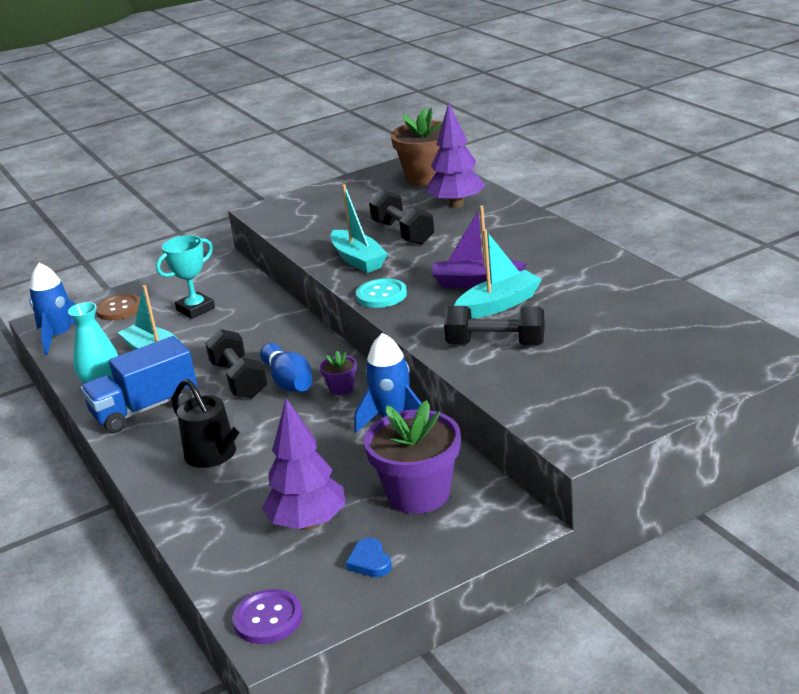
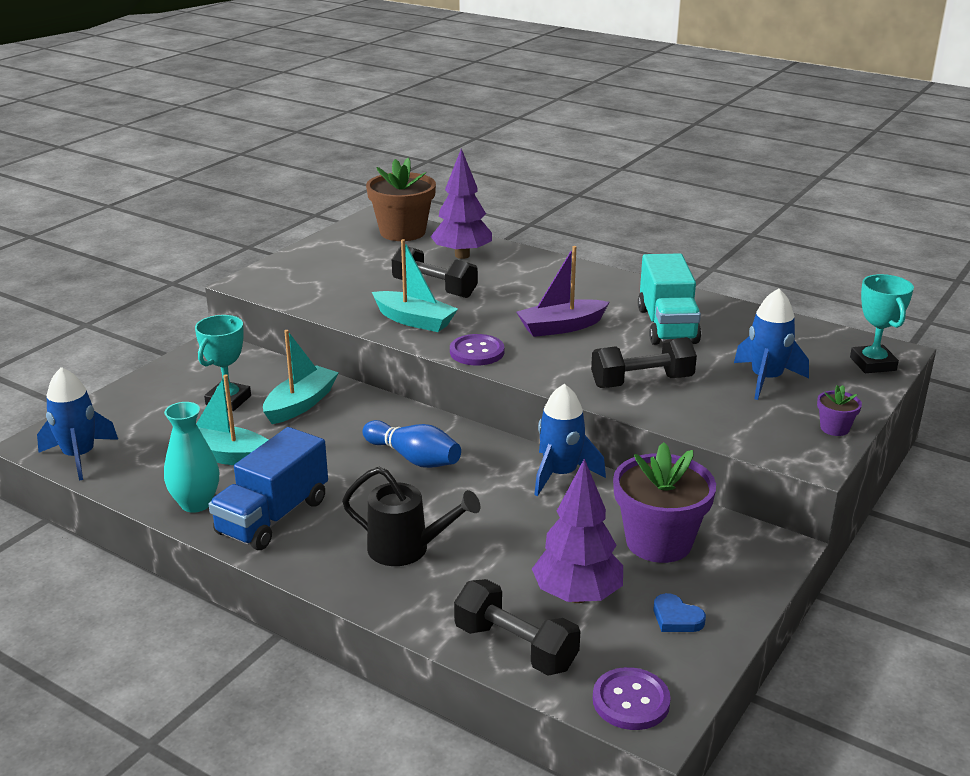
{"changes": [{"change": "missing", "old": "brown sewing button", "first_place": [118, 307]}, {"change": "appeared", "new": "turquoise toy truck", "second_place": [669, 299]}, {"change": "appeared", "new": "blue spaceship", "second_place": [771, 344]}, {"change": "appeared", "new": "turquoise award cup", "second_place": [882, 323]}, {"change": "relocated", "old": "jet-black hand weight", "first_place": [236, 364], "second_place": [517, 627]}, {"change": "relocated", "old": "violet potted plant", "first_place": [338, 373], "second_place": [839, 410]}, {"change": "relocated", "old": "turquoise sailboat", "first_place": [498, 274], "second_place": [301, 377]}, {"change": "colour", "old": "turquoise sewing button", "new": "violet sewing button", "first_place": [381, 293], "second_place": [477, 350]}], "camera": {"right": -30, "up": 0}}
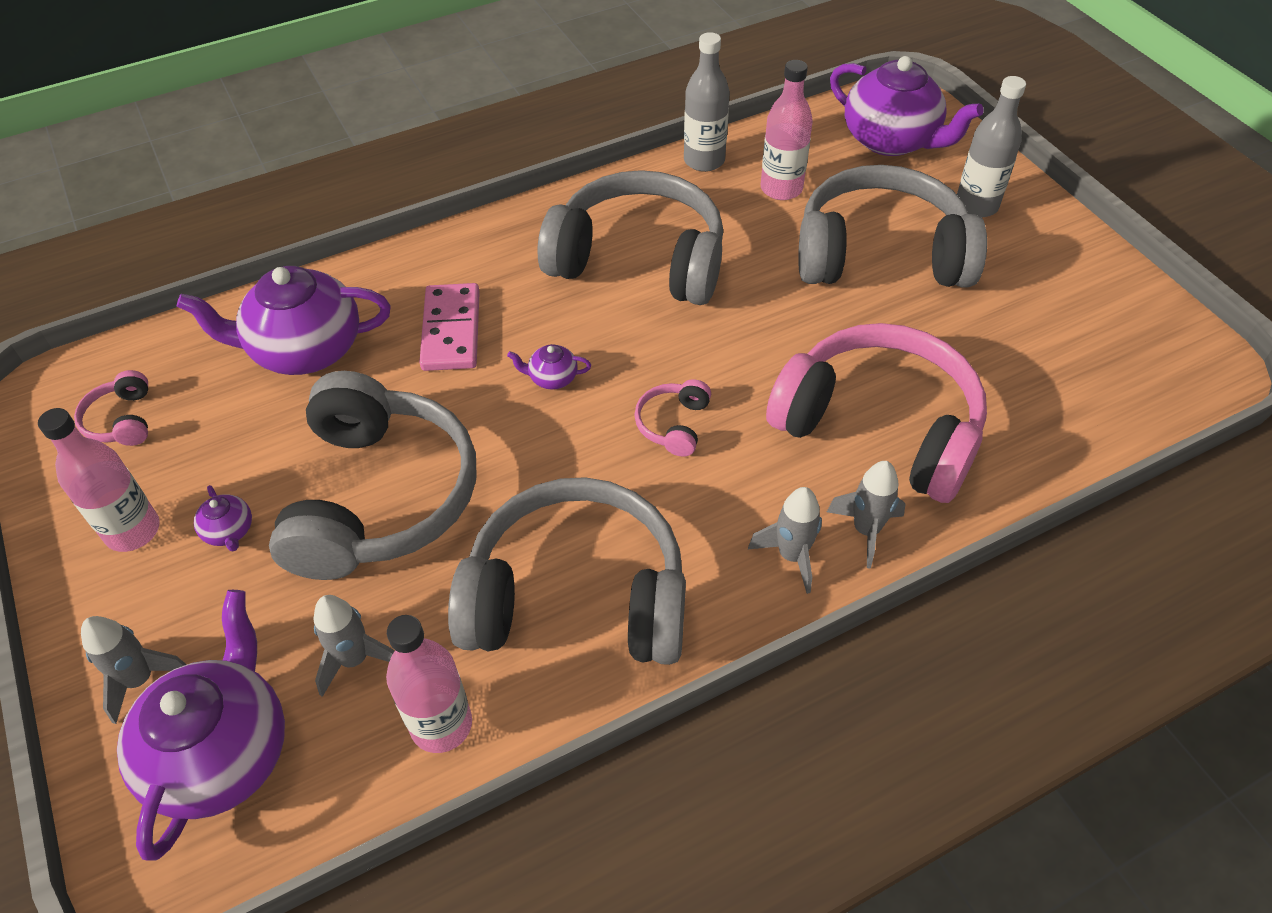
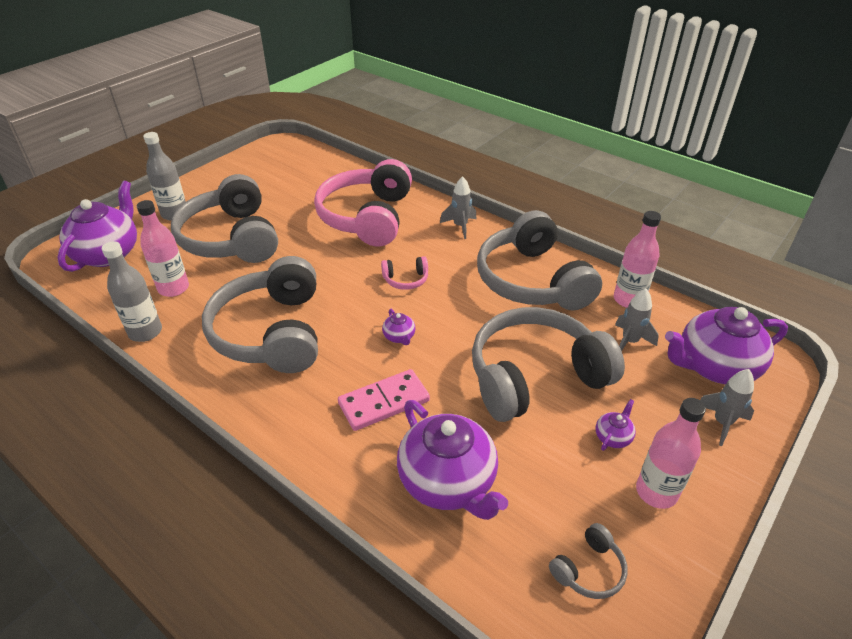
{"changes": [{"change": "missing", "old": "grey spaceship", "first_place": [866, 514]}, {"change": "colour", "old": "pink headphones", "new": "grey headphones", "first_place": [111, 408], "second_place": [588, 561]}], "camera": {"right": -115, "up": -10}}
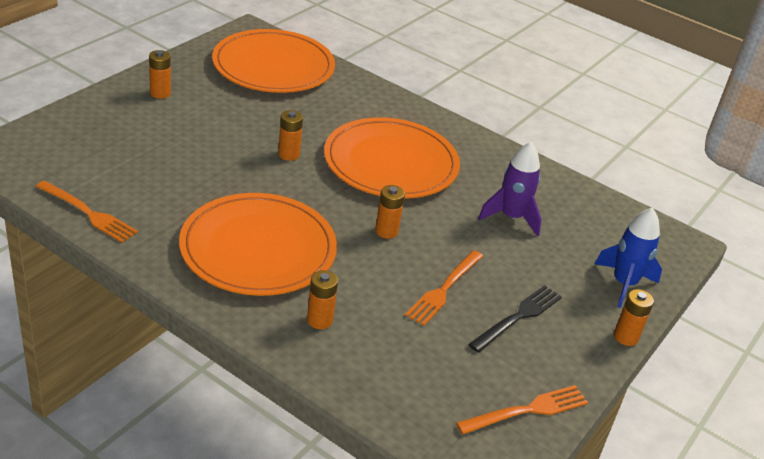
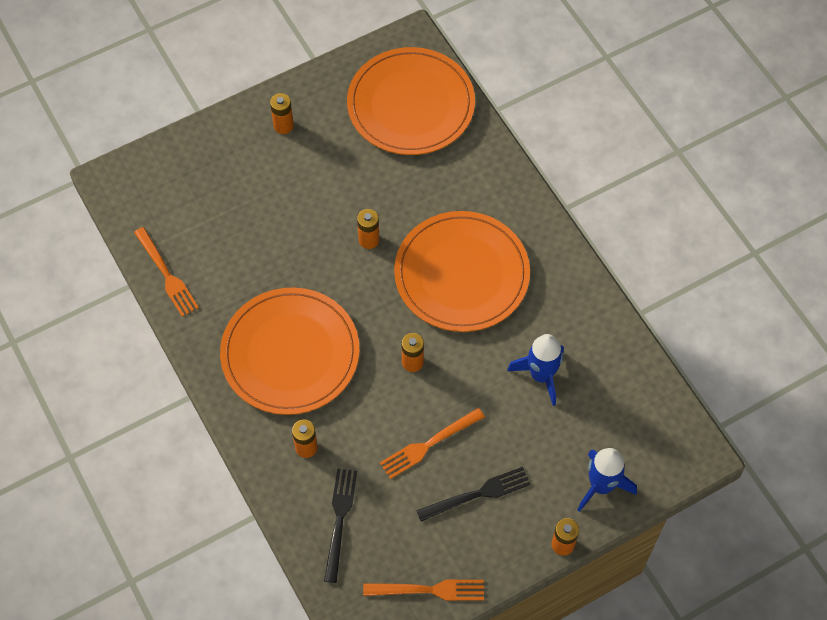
{"changes": [{"change": "appeared", "new": "jet-black table fork", "second_place": [340, 526]}, {"change": "colour", "old": "violet spaceship", "new": "blue spaceship", "first_place": [510, 189], "second_place": [535, 370]}], "camera": {"right": 30, "up": 25}}
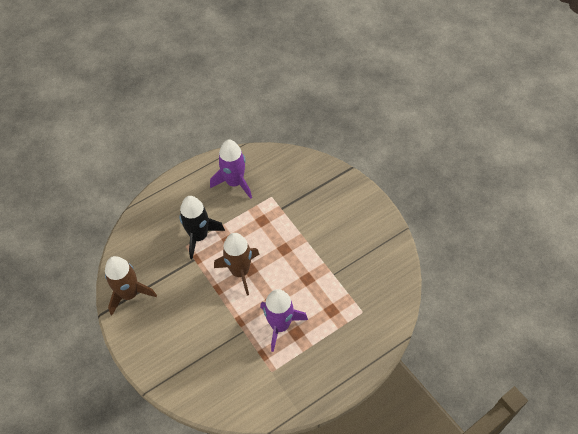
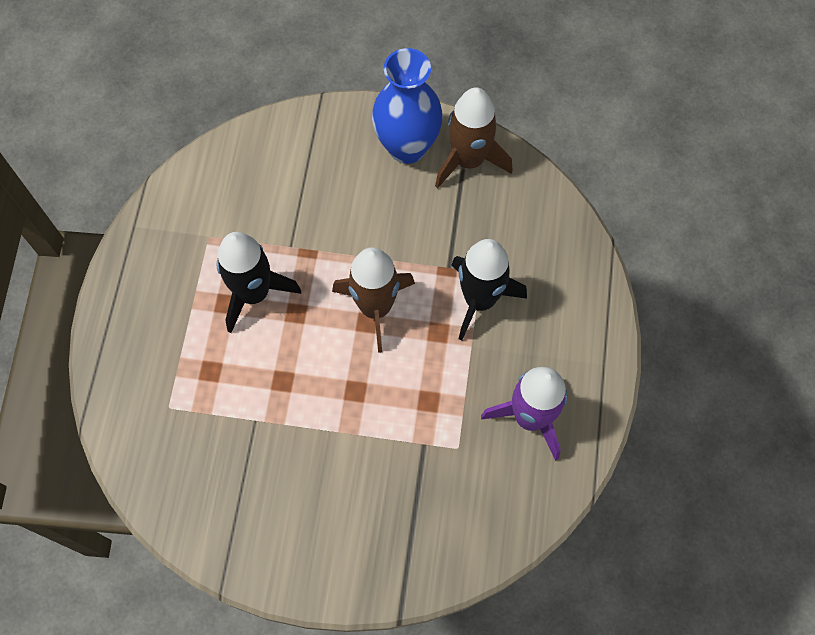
{"changes": [{"change": "appeared", "new": "blue vase", "second_place": [407, 106]}, {"change": "colour", "old": "violet spaceship", "new": "jet-black spaceship", "first_place": [284, 320], "second_place": [259, 282]}], "camera": {"right": 130, "up": 10}}
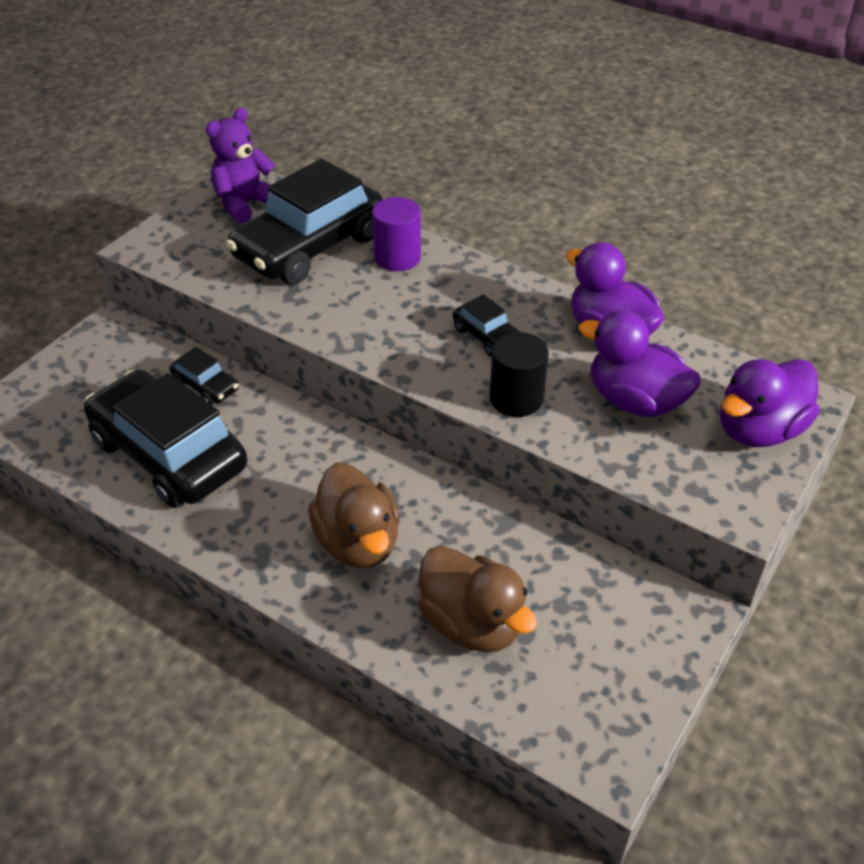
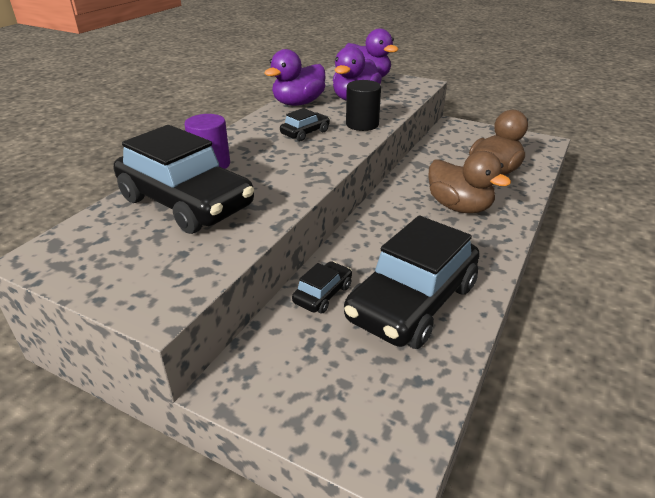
{"changes": [{"change": "missing", "old": "violet teddy bear", "first_place": [240, 166]}, {"change": "spun", "old": "brown duck", "first_place": [354, 515], "second_place": [469, 182], "degrees": 75}], "camera": {"right": -95, "up": -10}}
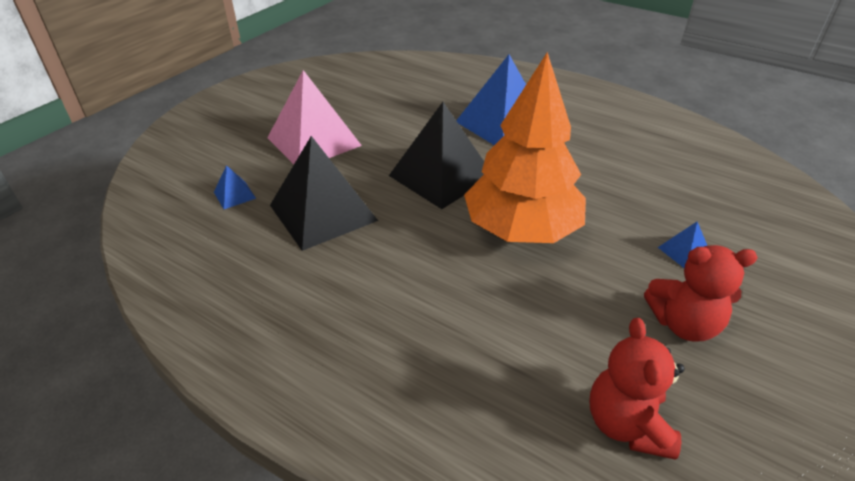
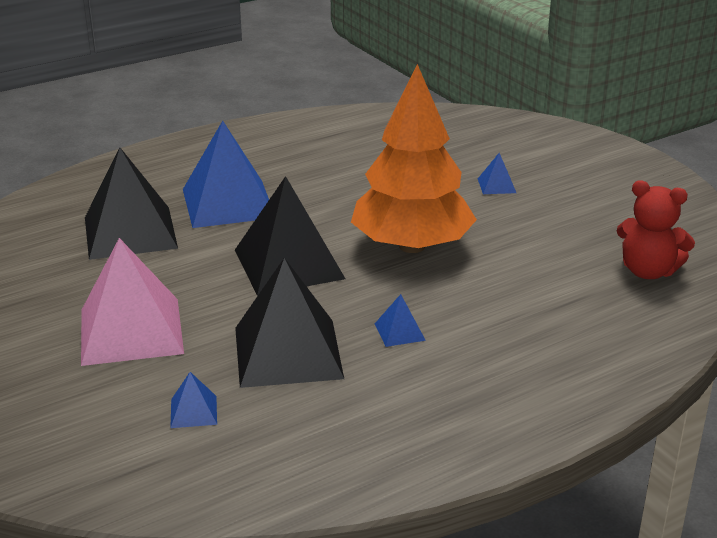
{"changes": [{"change": "missing", "old": "red teddy bear", "first_place": [701, 293]}, {"change": "appeared", "new": "jet-black pyramid shape", "second_place": [131, 204]}, {"change": "appeared", "new": "blue pyramid shape", "second_place": [400, 320]}], "camera": {"right": -65, "up": -10}}
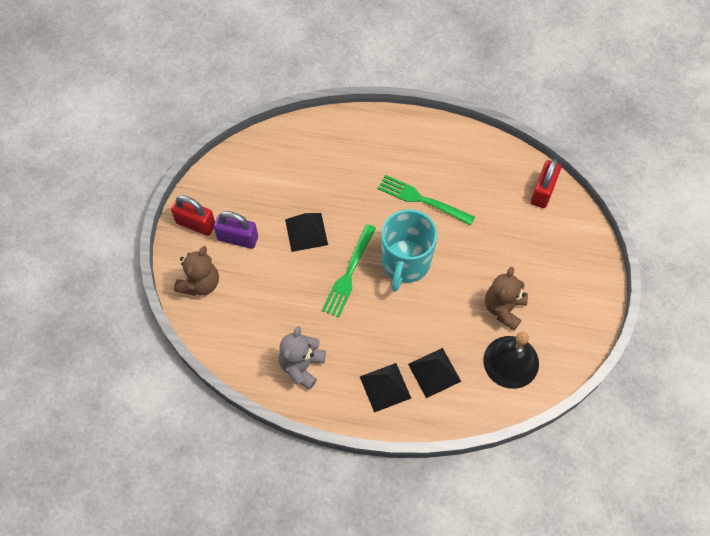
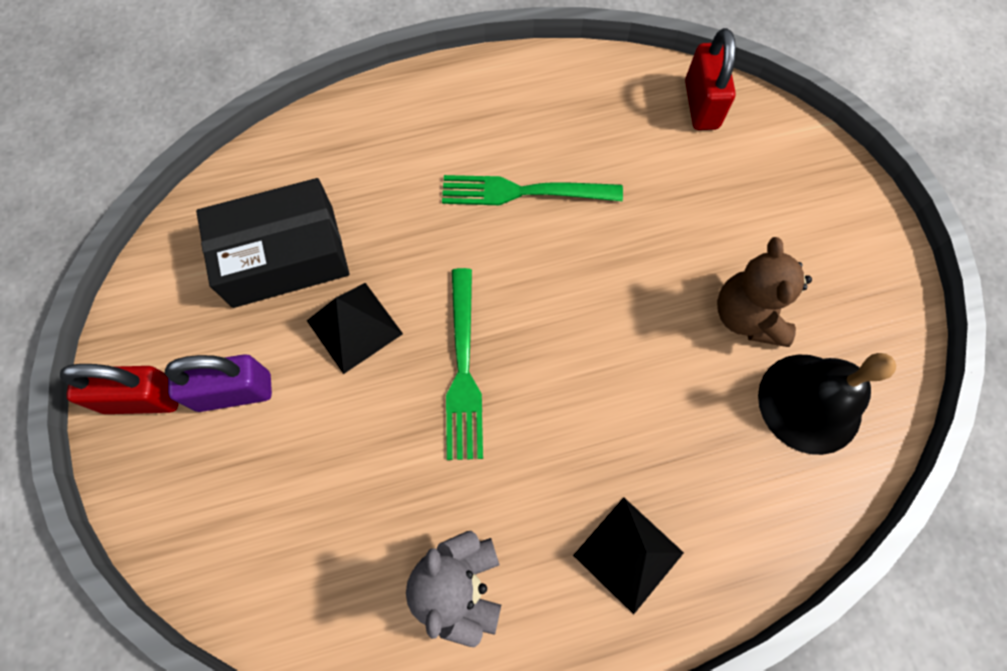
{"changes": [{"change": "missing", "old": "brown teddy bear", "first_place": [196, 271]}, {"change": "missing", "old": "turquoise coffee mug", "first_place": [409, 250]}, {"change": "missing", "old": "jet-black pyramid shape", "first_place": [434, 373]}, {"change": "appeared", "new": "jet-black package", "second_place": [273, 243]}], "camera": {"right": -25, "up": 5}}
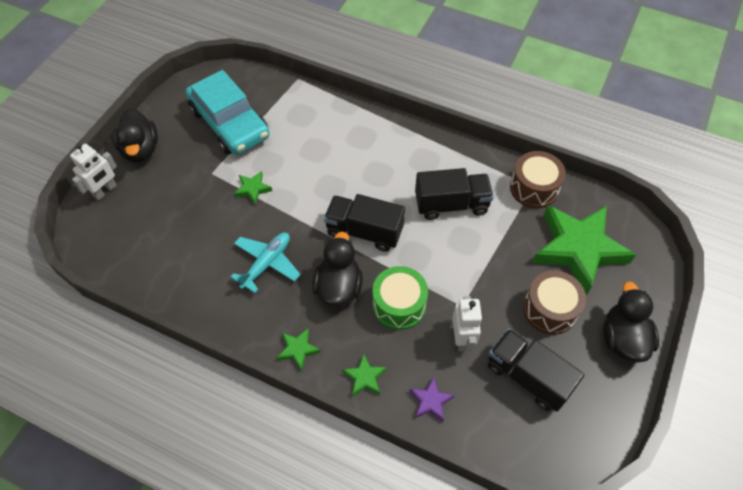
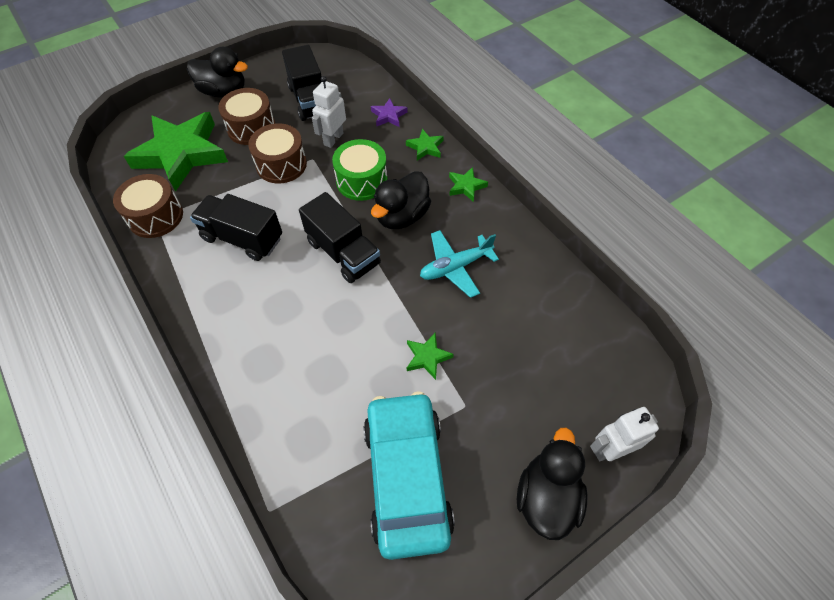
{"changes": [{"change": "appeared", "new": "brown snare drum", "second_place": [277, 153]}, {"change": "spun", "old": "jet-black duck", "first_place": [631, 322], "second_place": [217, 72], "degrees": -105}], "camera": {"right": -150, "up": 0}}
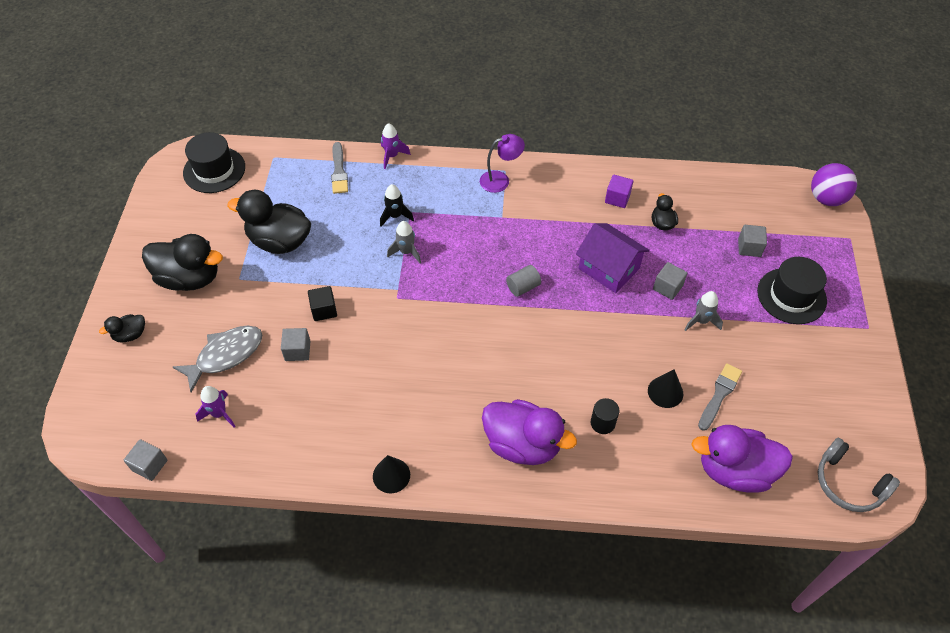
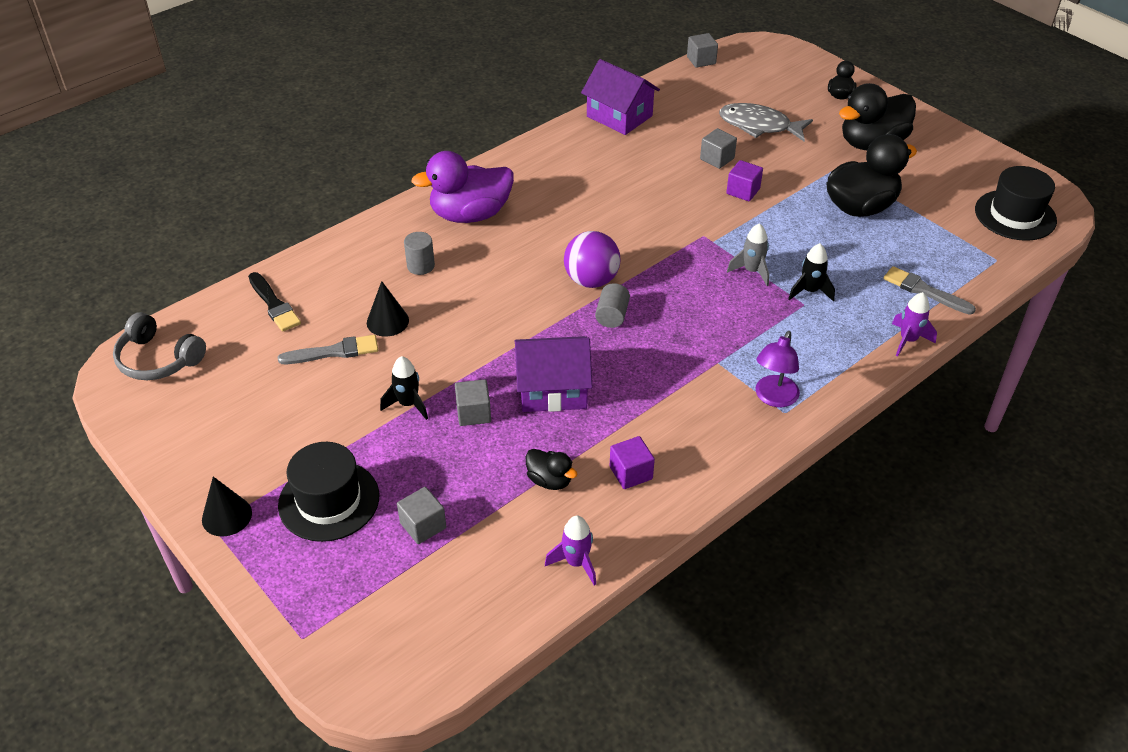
{"changes": [{"change": "appeared", "new": "violet toy house", "second_place": [620, 97]}, {"change": "relocated", "old": "violet spaceship", "first_place": [215, 406], "second_place": [570, 551]}, {"change": "relocated", "old": "jet-black cone", "first_place": [391, 474], "second_place": [227, 506]}, {"change": "relocated", "old": "violet ball", "first_place": [834, 184], "second_place": [592, 259]}, {"change": "exchanged", "old": "violet duck", "new": "jet-black brush", "first_place": [742, 459], "second_place": [274, 302]}, {"change": "colour", "old": "jet-black cube", "new": "violet cube", "first_place": [322, 303], "second_place": [744, 180]}, {"change": "colour", "old": "jet-black solid cylinder", "new": "grey solid cylinder", "first_place": [605, 416], "second_place": [419, 253]}, {"change": "colour", "old": "grey spaceship", "new": "jet-black spaceship", "first_place": [703, 311], "second_place": [404, 388]}, {"change": "spun", "old": "grey fish", "first_place": [217, 359], "second_place": [766, 122], "degrees": 105}, {"change": "spun", "old": "grey brush", "first_place": [720, 397], "second_place": [328, 349], "degrees": -90}, {"change": "spun", "old": "grey headphones", "first_place": [859, 475], "second_place": [159, 346], "degrees": -150}], "camera": {"right": 135, "up": -10}}
